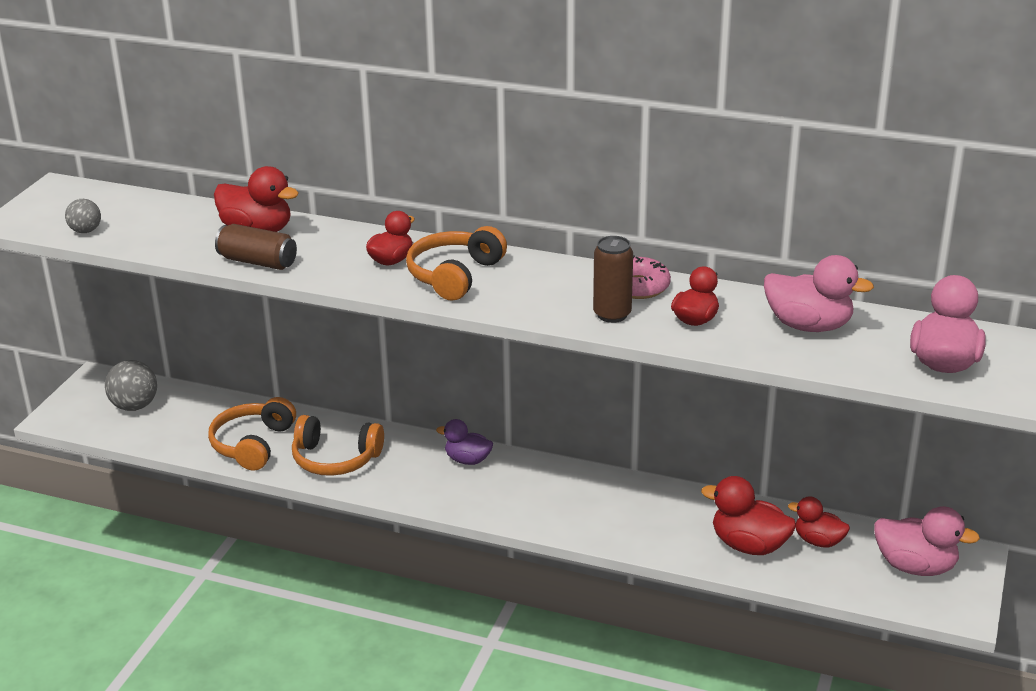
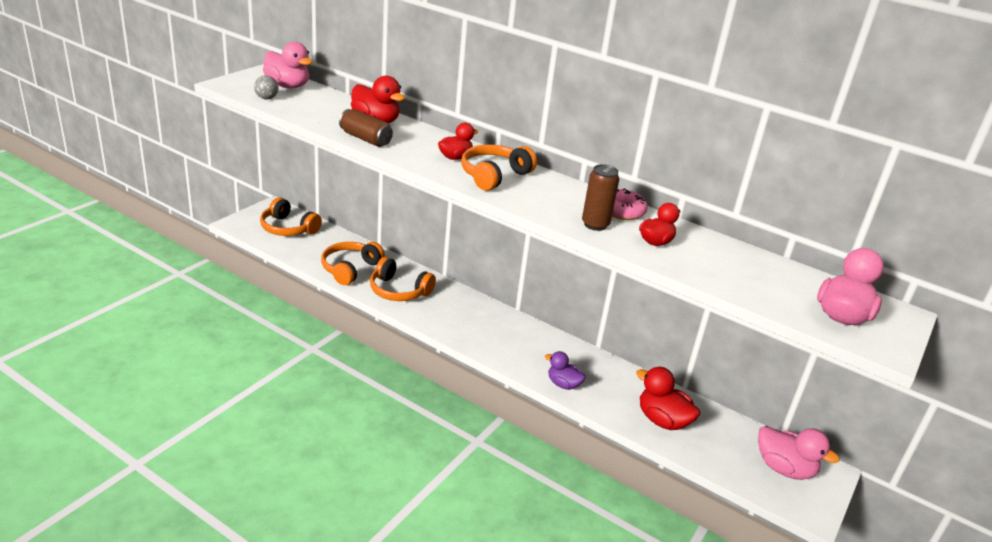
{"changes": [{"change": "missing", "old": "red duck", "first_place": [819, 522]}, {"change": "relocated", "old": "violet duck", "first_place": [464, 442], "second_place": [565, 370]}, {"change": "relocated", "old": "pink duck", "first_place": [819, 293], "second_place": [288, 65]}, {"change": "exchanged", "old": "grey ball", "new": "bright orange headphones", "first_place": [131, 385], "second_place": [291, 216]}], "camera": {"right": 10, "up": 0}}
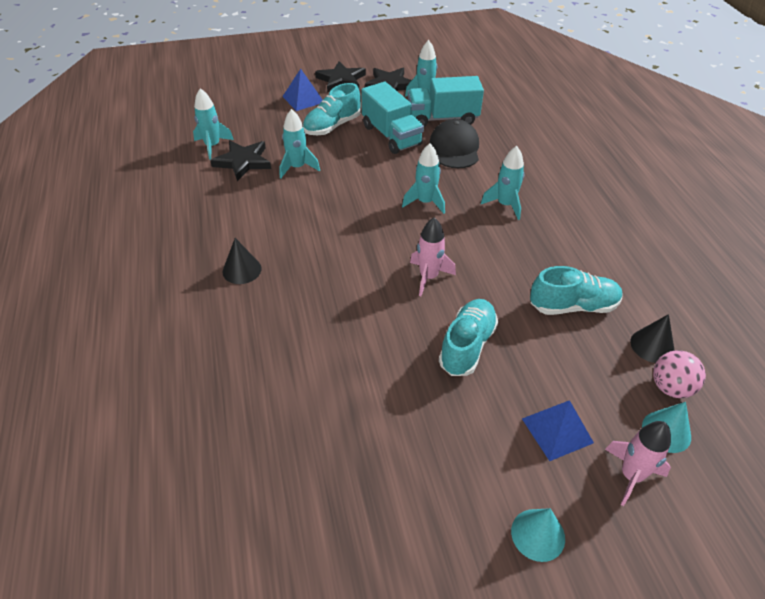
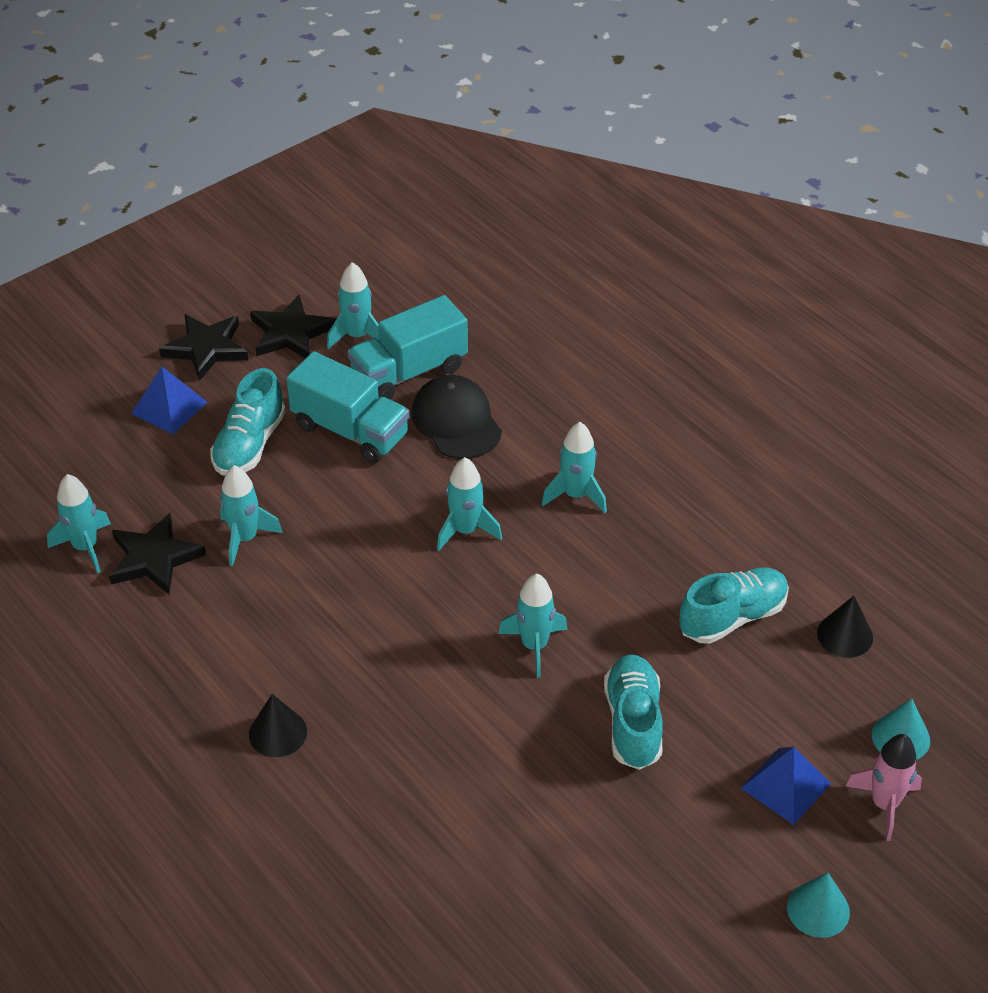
{"changes": [{"change": "missing", "old": "pink ball", "first_place": [679, 374]}, {"change": "colour", "old": "pink spaceship", "new": "turquoise spaceship", "first_place": [433, 256], "second_place": [532, 626]}], "camera": {"right": -25, "up": 0}}
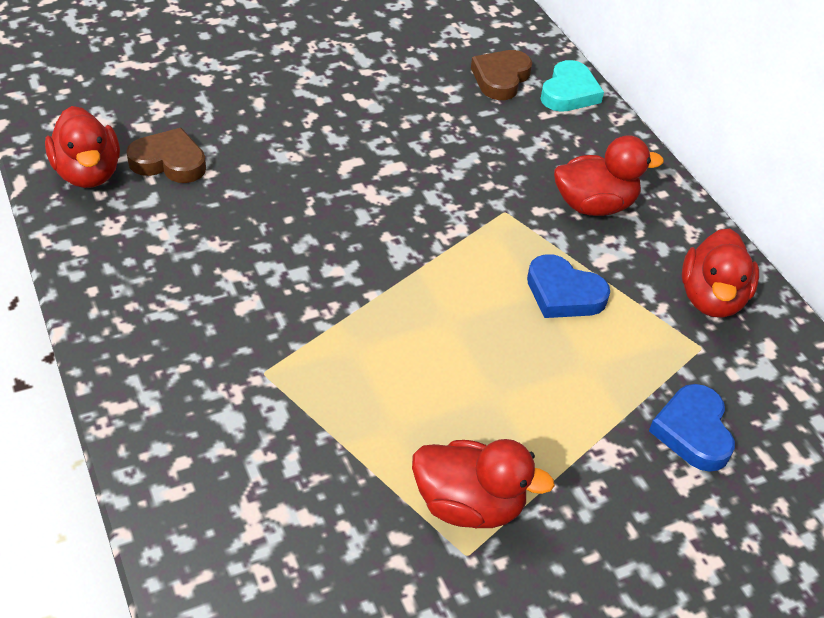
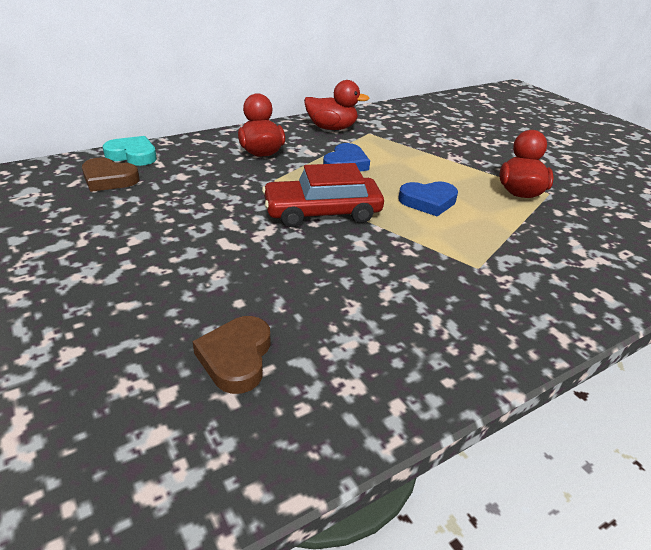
{"changes": [{"change": "missing", "old": "red duck", "first_place": [82, 147]}, {"change": "appeared", "new": "red toy car", "second_place": [323, 195]}, {"change": "relocated", "old": "blue love heart", "first_place": [692, 428], "second_place": [428, 198]}], "camera": {"right": -95, "up": -10}}
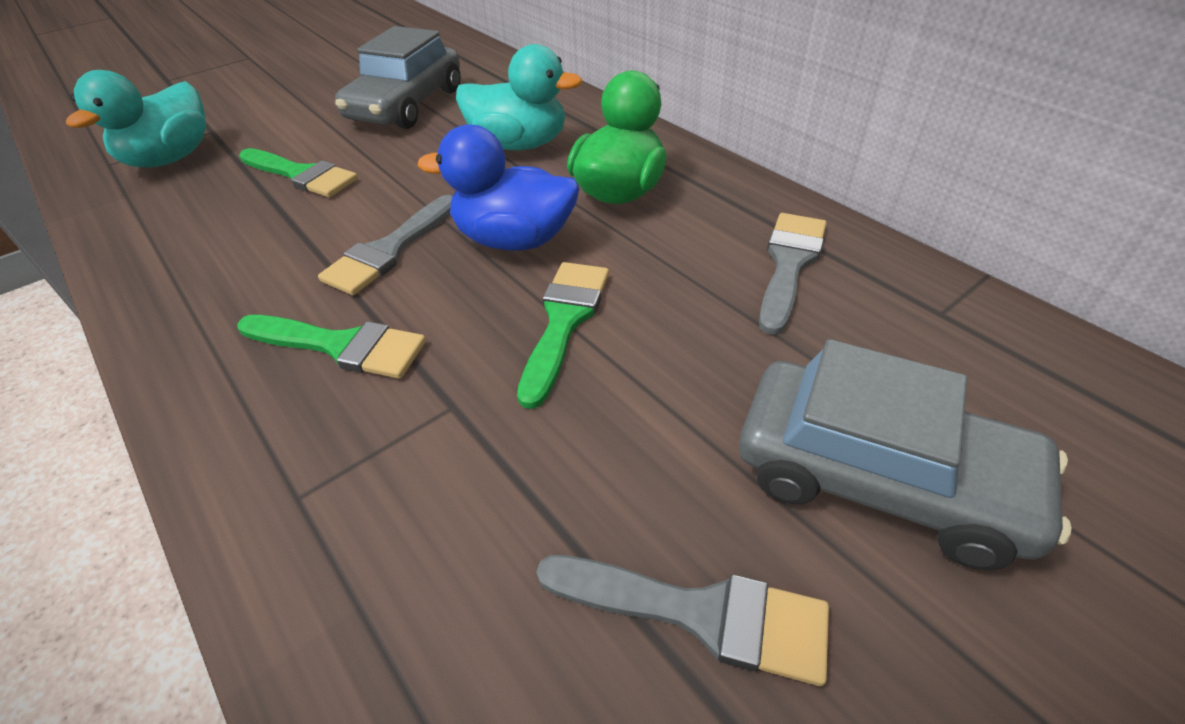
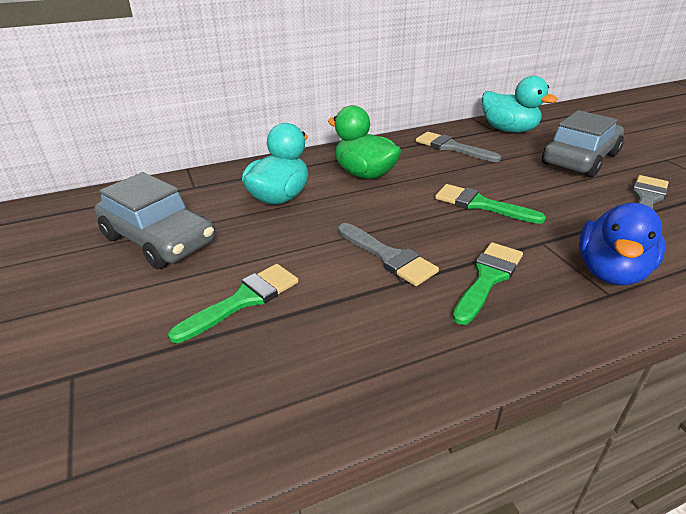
{"changes": [{"change": "relocated", "old": "turquoise duck", "first_place": [136, 118], "second_place": [520, 104]}, {"change": "relocated", "old": "blue duck", "first_place": [498, 187], "second_place": [622, 244]}], "camera": {"right": -75, "up": -10}}
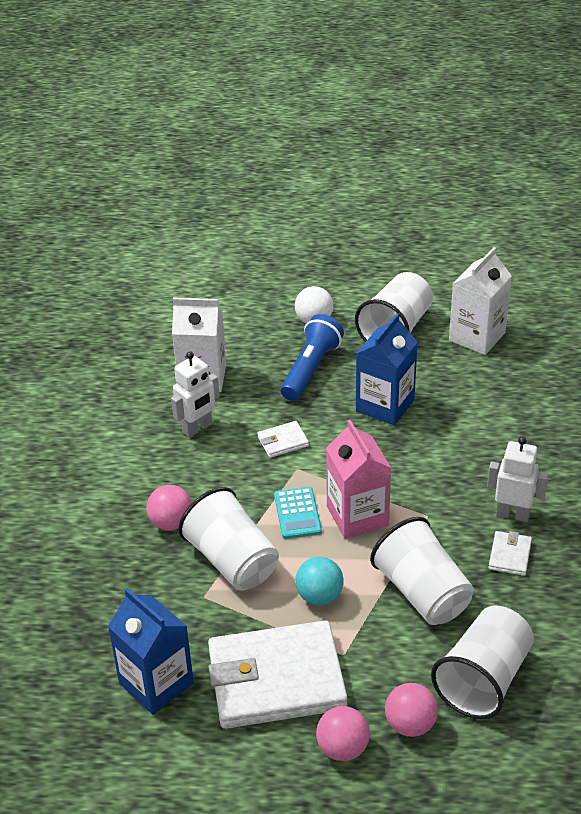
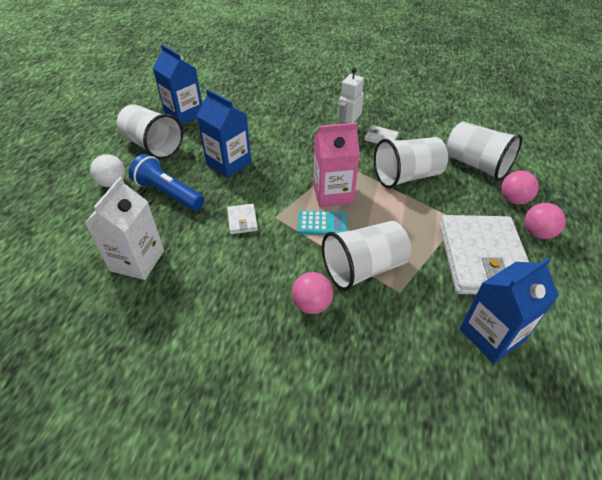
{"changes": [{"change": "missing", "old": "white robot figure", "first_place": [195, 394]}, {"change": "missing", "old": "turquoise ball", "first_place": [319, 581]}, {"change": "colour", "old": "white carton", "new": "blue carton", "first_place": [480, 301], "second_place": [177, 84]}], "camera": {"right": -80, "up": 5}}
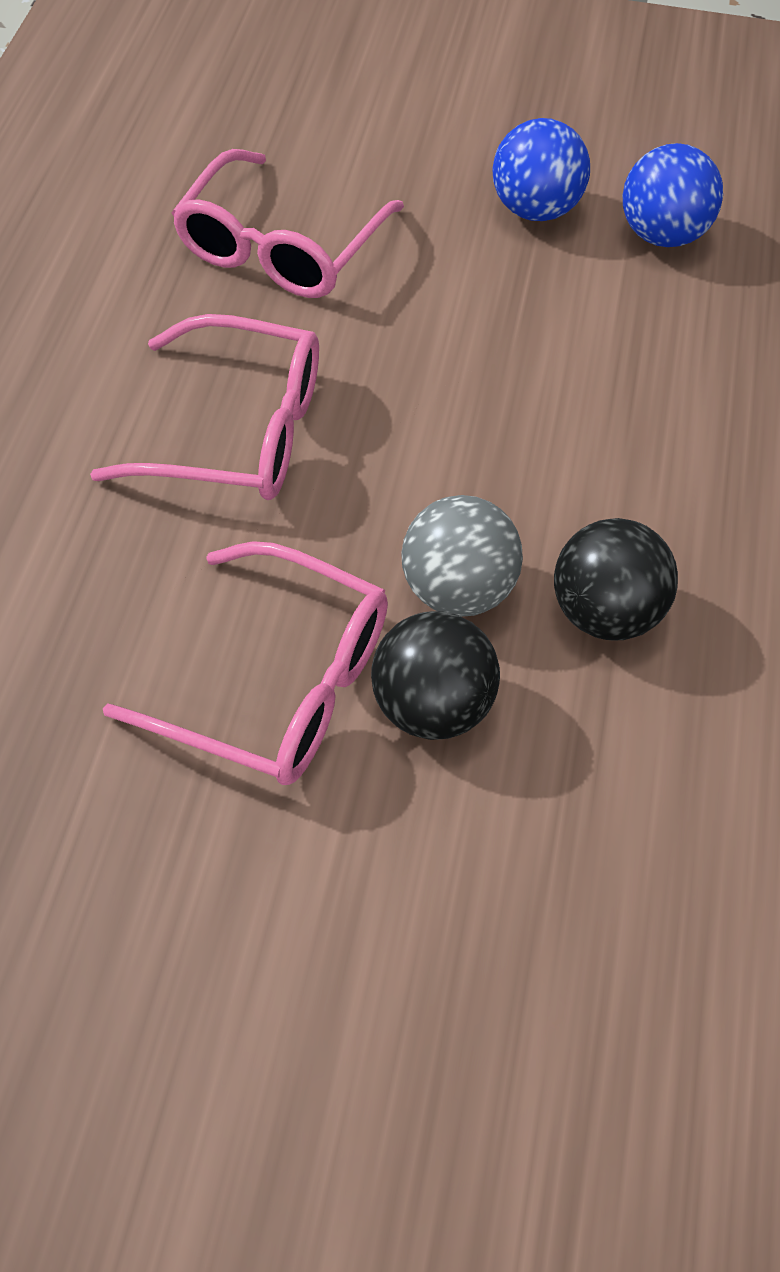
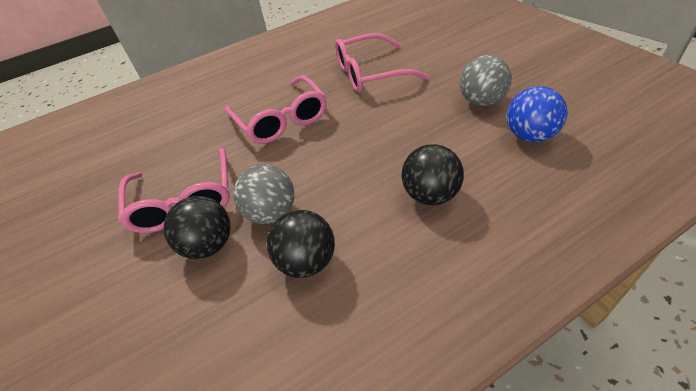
{"changes": [{"change": "appeared", "new": "jet-black ball", "second_place": [432, 174]}, {"change": "colour", "old": "blue ball", "new": "grey ball", "first_place": [541, 169], "second_place": [486, 80]}], "camera": {"right": 55, "up": -10}}
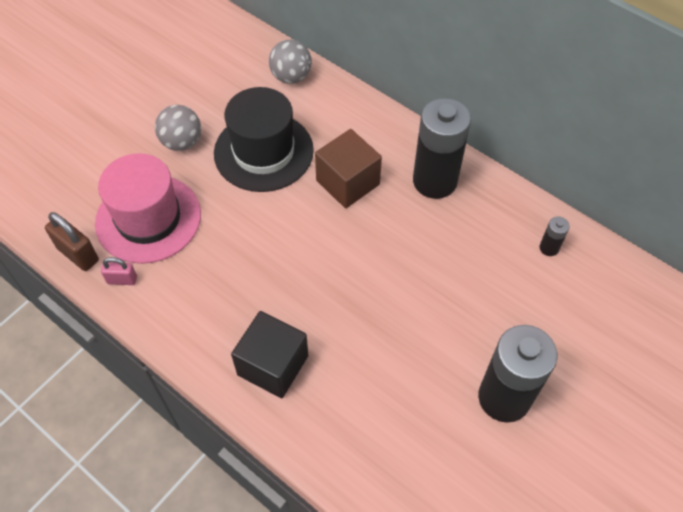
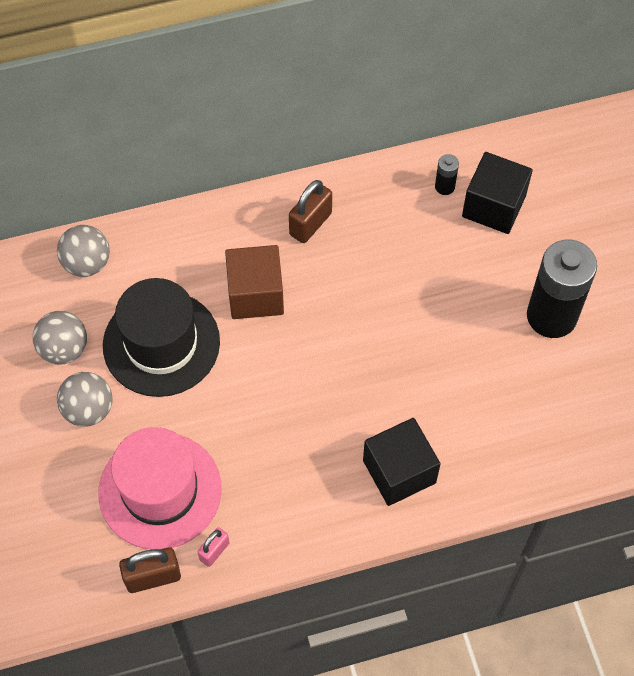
{"changes": [{"change": "appeared", "new": "grey ball", "second_place": [60, 338]}, {"change": "appeared", "new": "jet-black cube", "second_place": [497, 193]}, {"change": "exchanged", "old": "jet-black power cell", "new": "brown padlock", "first_place": [442, 148], "second_place": [310, 211]}], "camera": {"right": -55, "up": 5}}
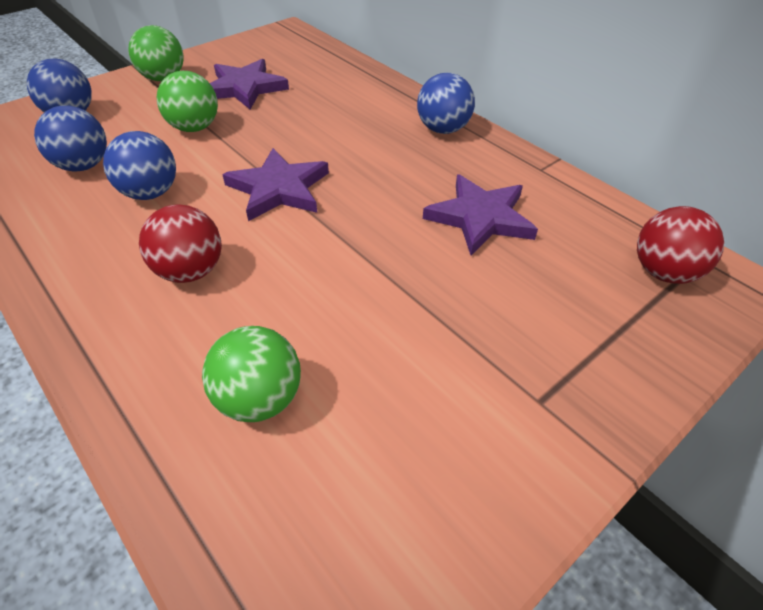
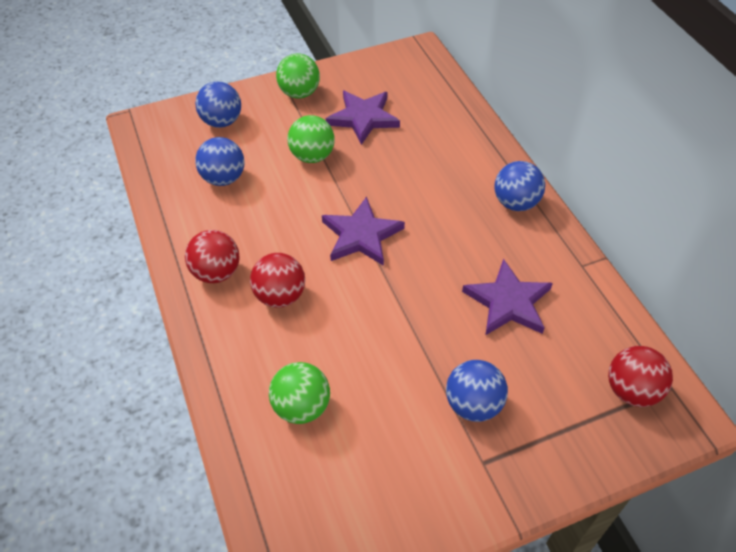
{"changes": [{"change": "appeared", "new": "red ball", "second_place": [212, 256]}, {"change": "relocated", "old": "blue ball", "first_place": [139, 165], "second_place": [477, 391]}], "camera": {"right": 20, "up": 5}}
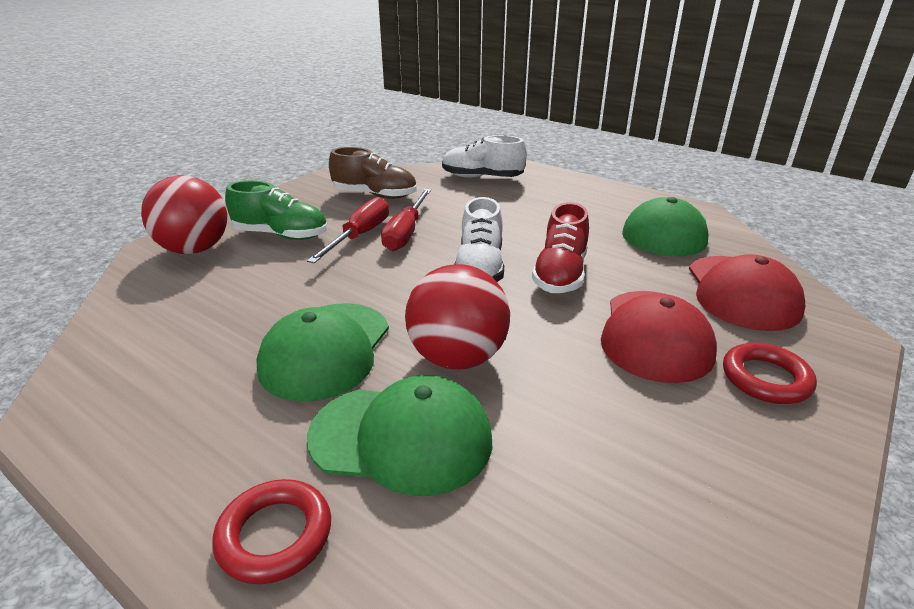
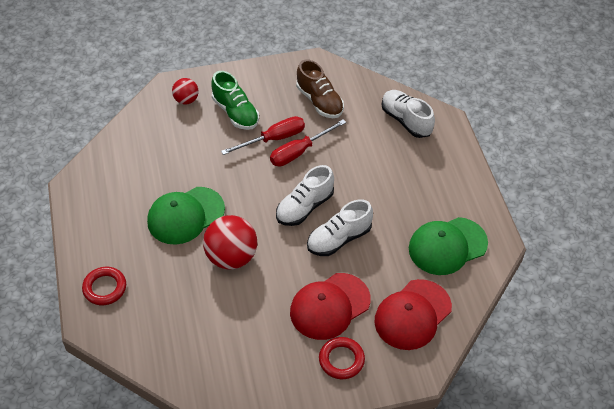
{"changes": [{"change": "missing", "old": "emerald cap", "first_place": [399, 435]}, {"change": "colour", "old": "red shoe", "new": "white shoe", "first_place": [560, 247], "second_place": [340, 228]}, {"change": "size", "old": "red ball", "first_place": [184, 214], "second_place": [185, 91], "factor": 0.56}], "camera": {"right": 40, "up": 20}}
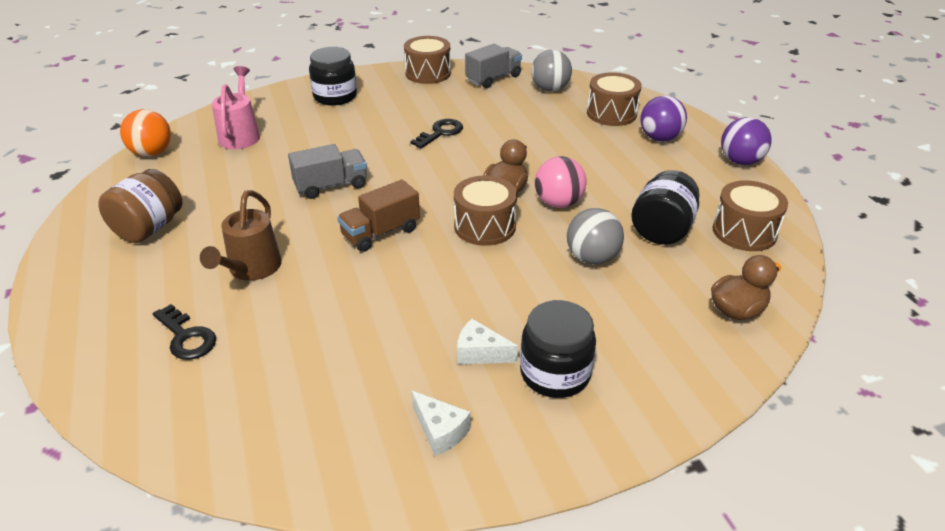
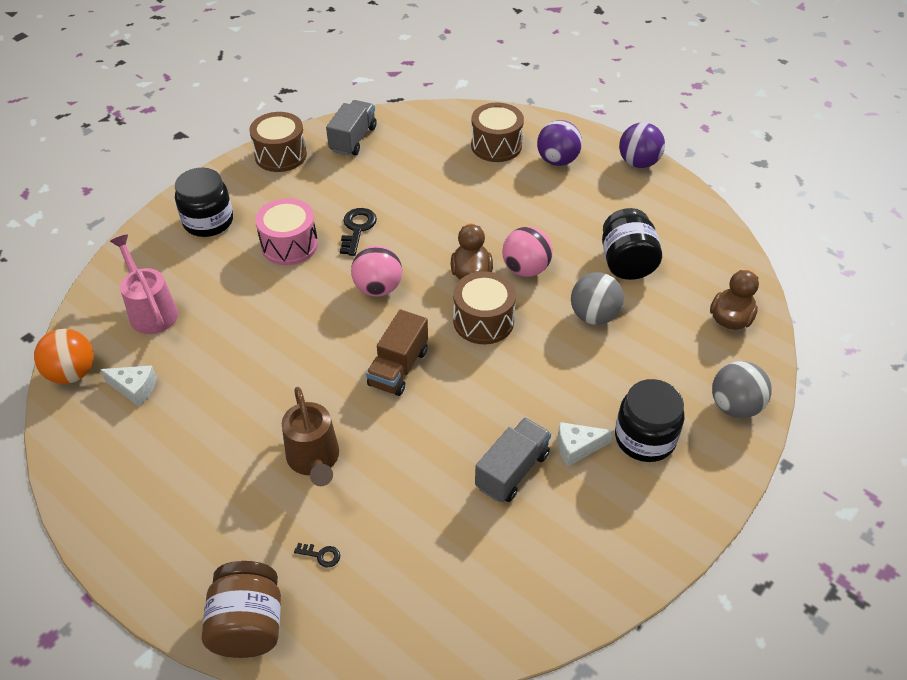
{"changes": [{"change": "missing", "old": "brown snare drum", "first_place": [750, 215]}, {"change": "appeared", "new": "pink snare drum", "second_place": [286, 231]}, {"change": "appeared", "new": "pink ball", "second_place": [376, 271]}, {"change": "relocated", "old": "brown preserve jar", "first_place": [141, 206], "second_place": [241, 609]}, {"change": "relocated", "old": "grey toy truck", "first_place": [327, 171], "second_place": [513, 459]}, {"change": "relocated", "old": "white cheese", "first_place": [441, 423], "second_place": [128, 385]}, {"change": "relocated", "old": "grey ball", "first_place": [551, 71], "second_place": [742, 389]}, {"change": "size", "old": "jet-black latchkey", "first_place": [184, 332], "second_place": [317, 555], "factor": 0.52}], "camera": {"right": -30, "up": 10}}
